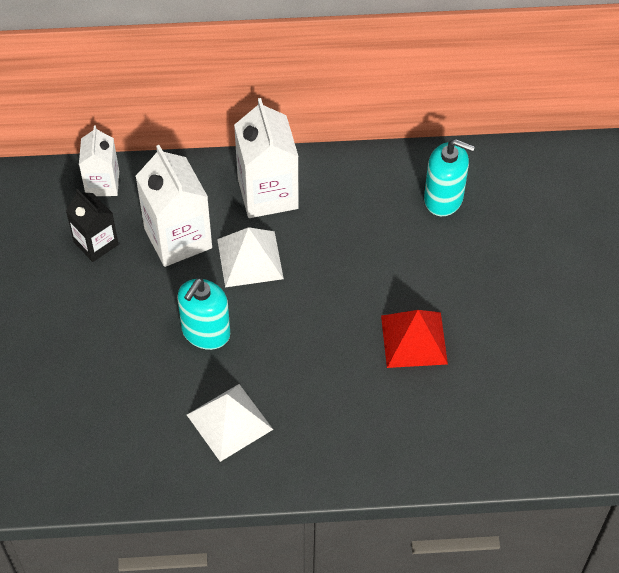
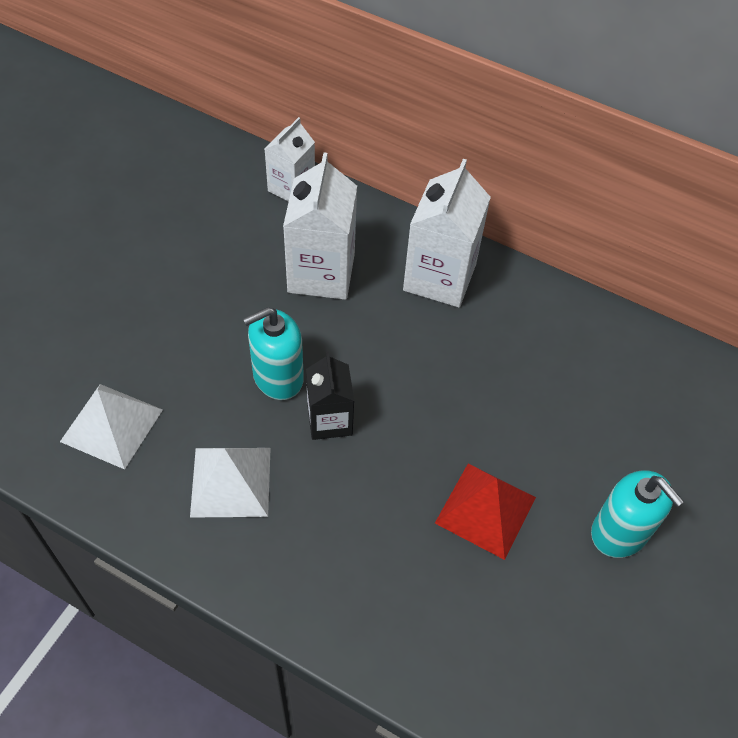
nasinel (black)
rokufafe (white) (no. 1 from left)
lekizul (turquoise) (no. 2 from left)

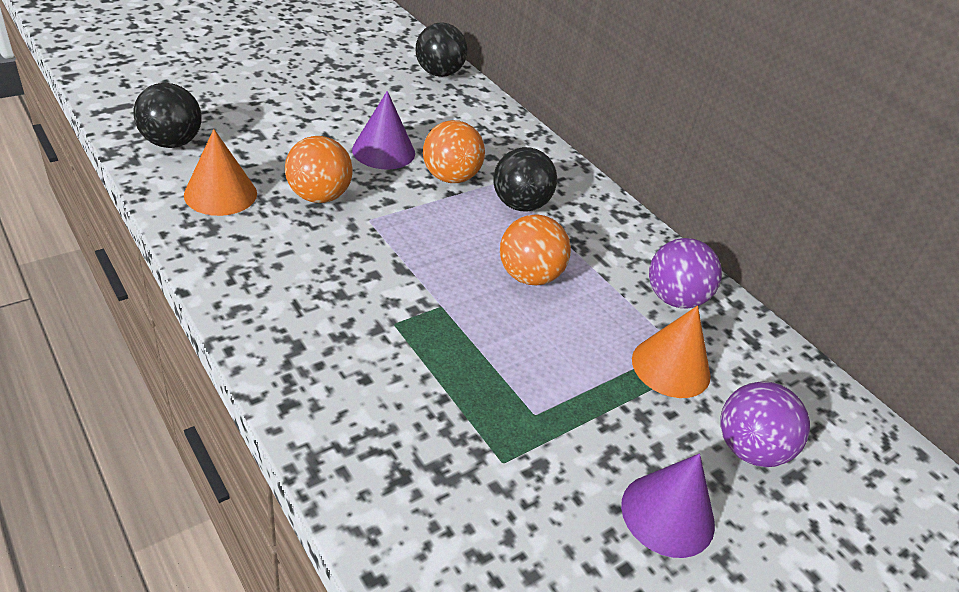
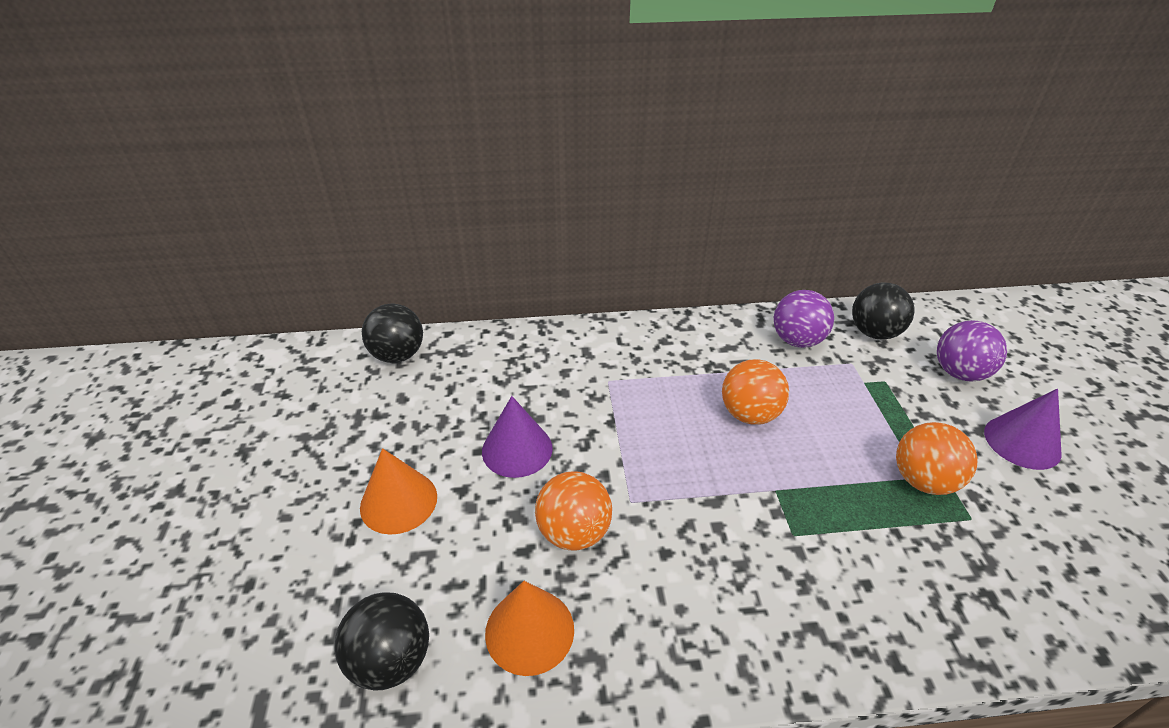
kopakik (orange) (no. 3 from left)
kopakik (black) (no. 3 from left)
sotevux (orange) (no. 1 from left)

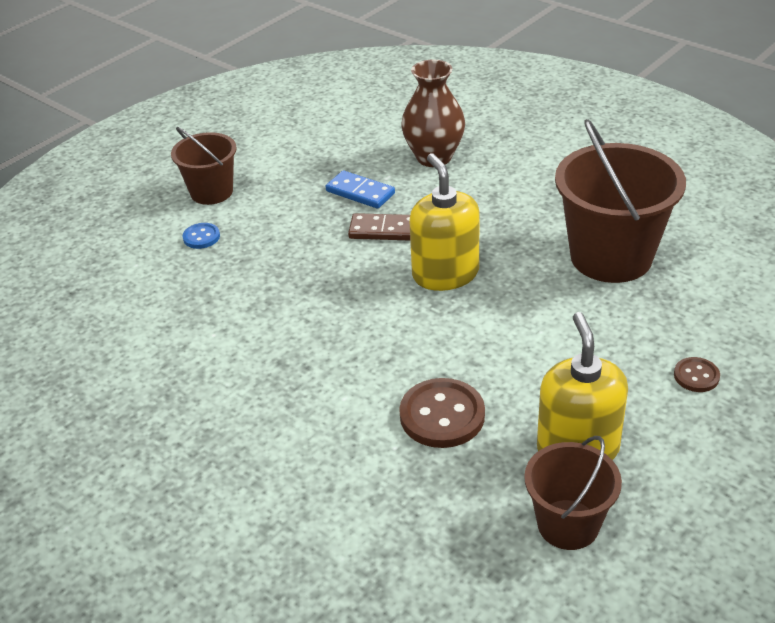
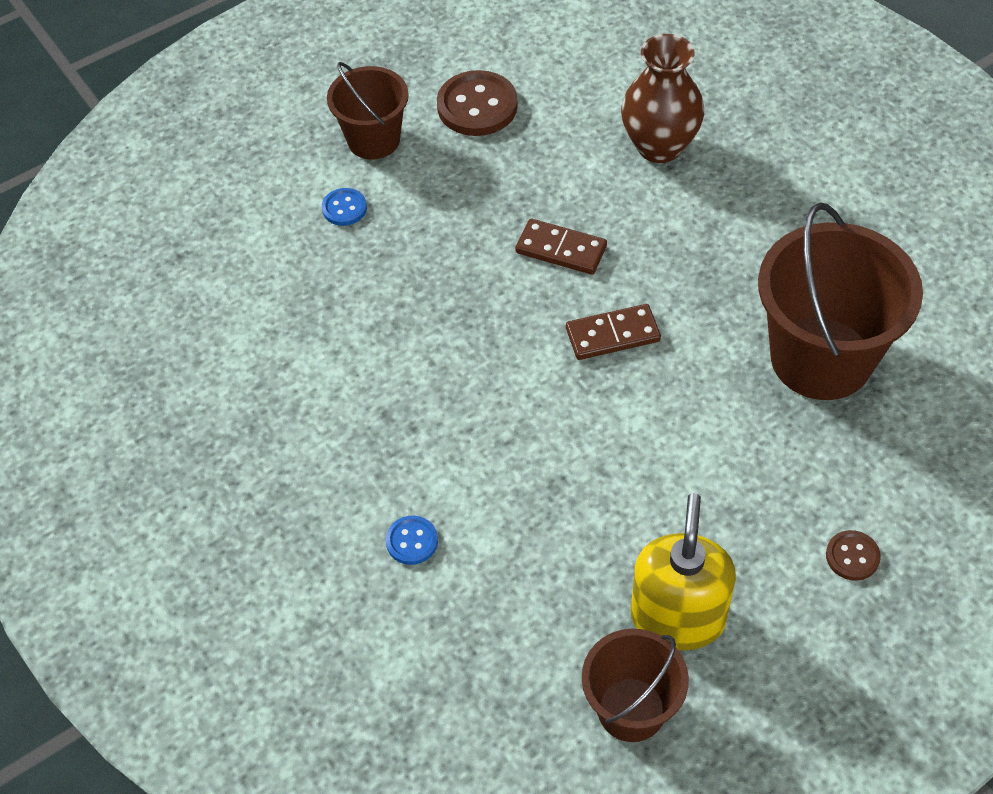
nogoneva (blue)
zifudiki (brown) (no. 1 from left)
nogoneva (brown) (no. 2 from left)
zifudiki (blue) (no. 2 from left)

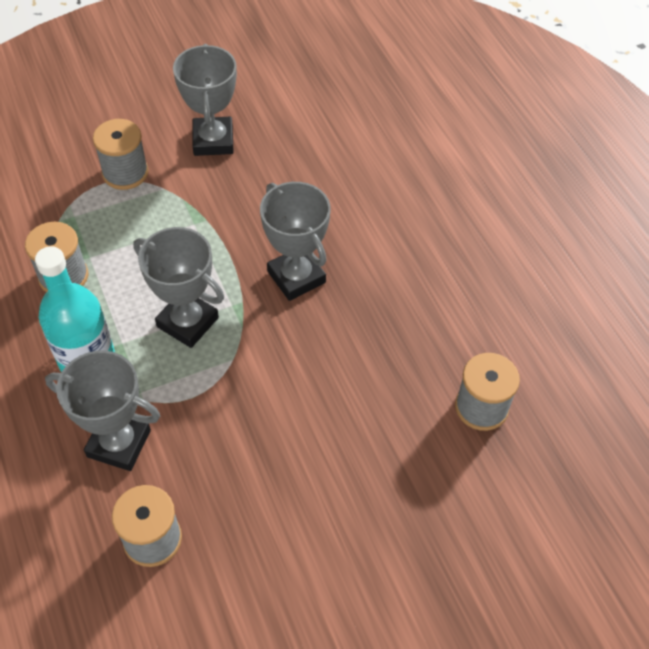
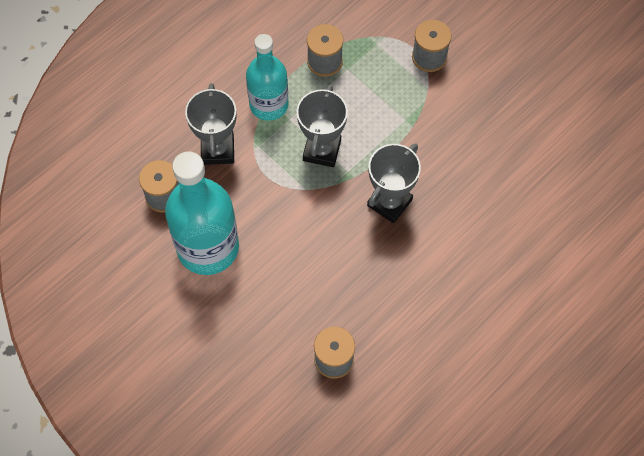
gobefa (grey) (no. 3 from left in the first image)
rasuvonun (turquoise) (no. 1 from left)

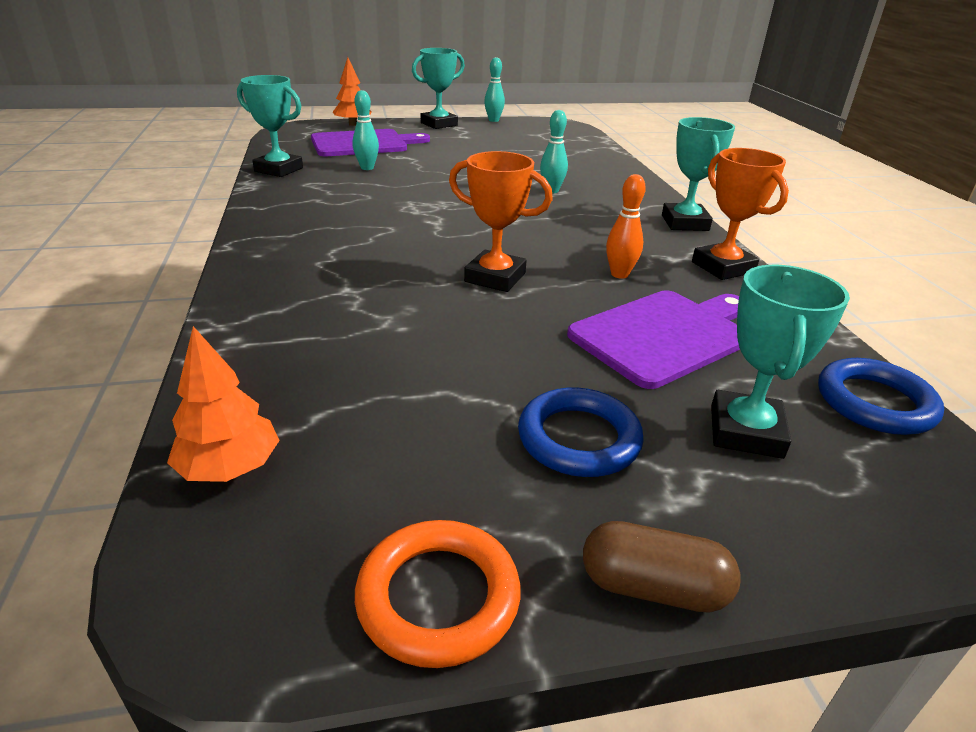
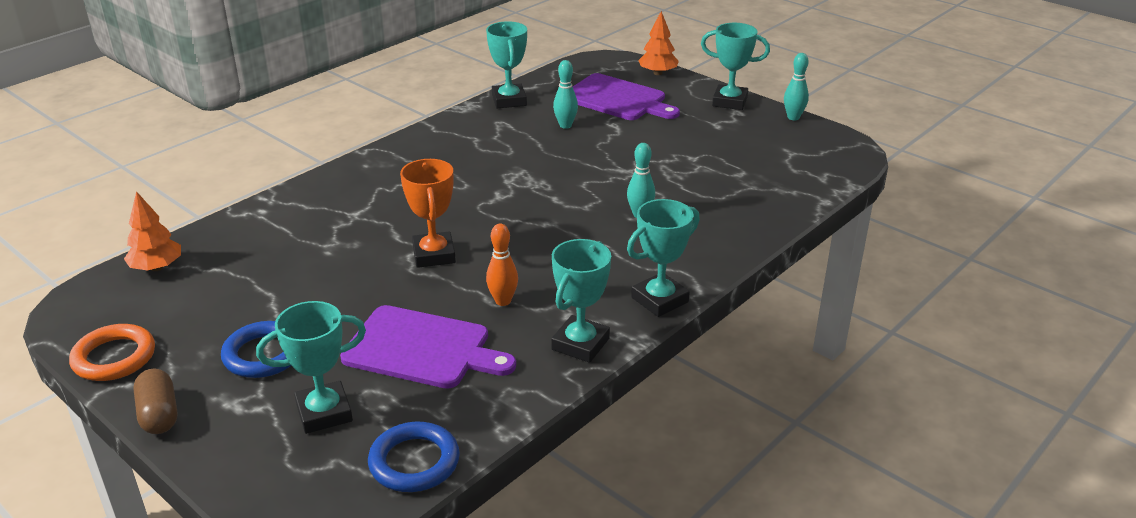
gobefa (turquoise) (no. 3 from left)

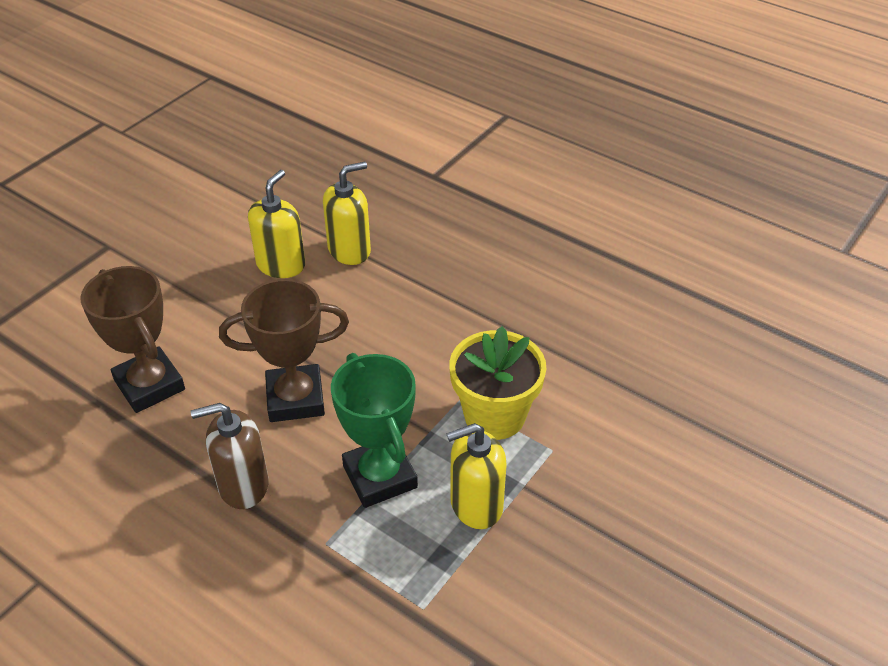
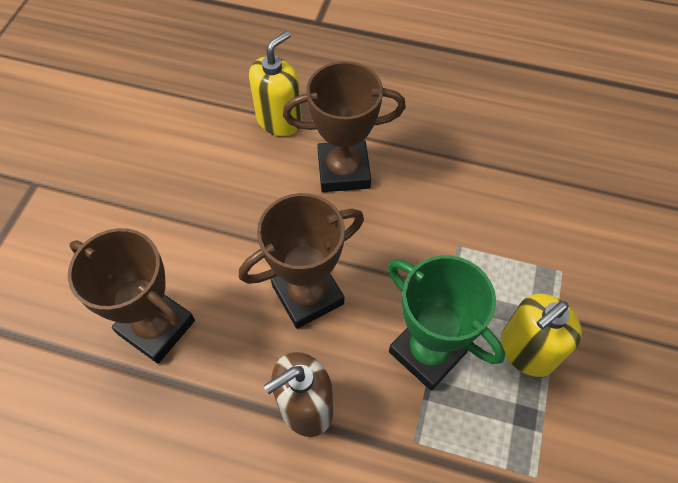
lekizul (yellow) (no. 1 from left in the first image)
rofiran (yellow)
gobefa (brown) (no. 3 from left)

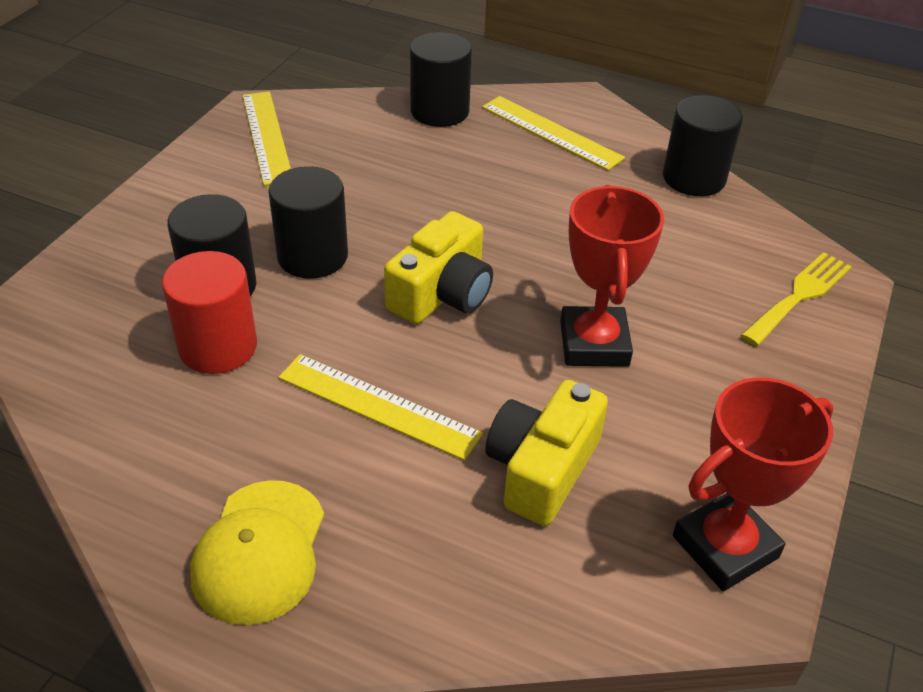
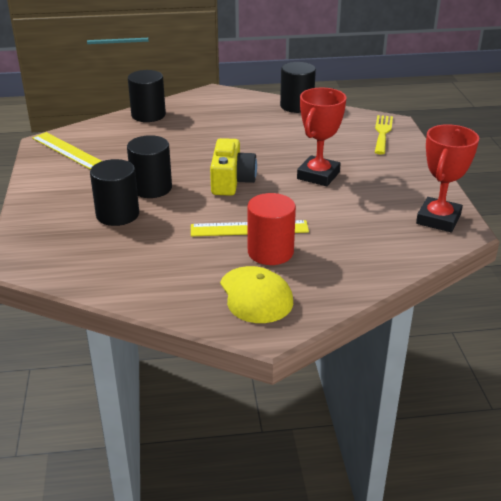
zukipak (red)
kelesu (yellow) (no. 3 from left in the first image)
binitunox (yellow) (no. 2 from left in the first image)
gobefa (red) (no. 1 from left)

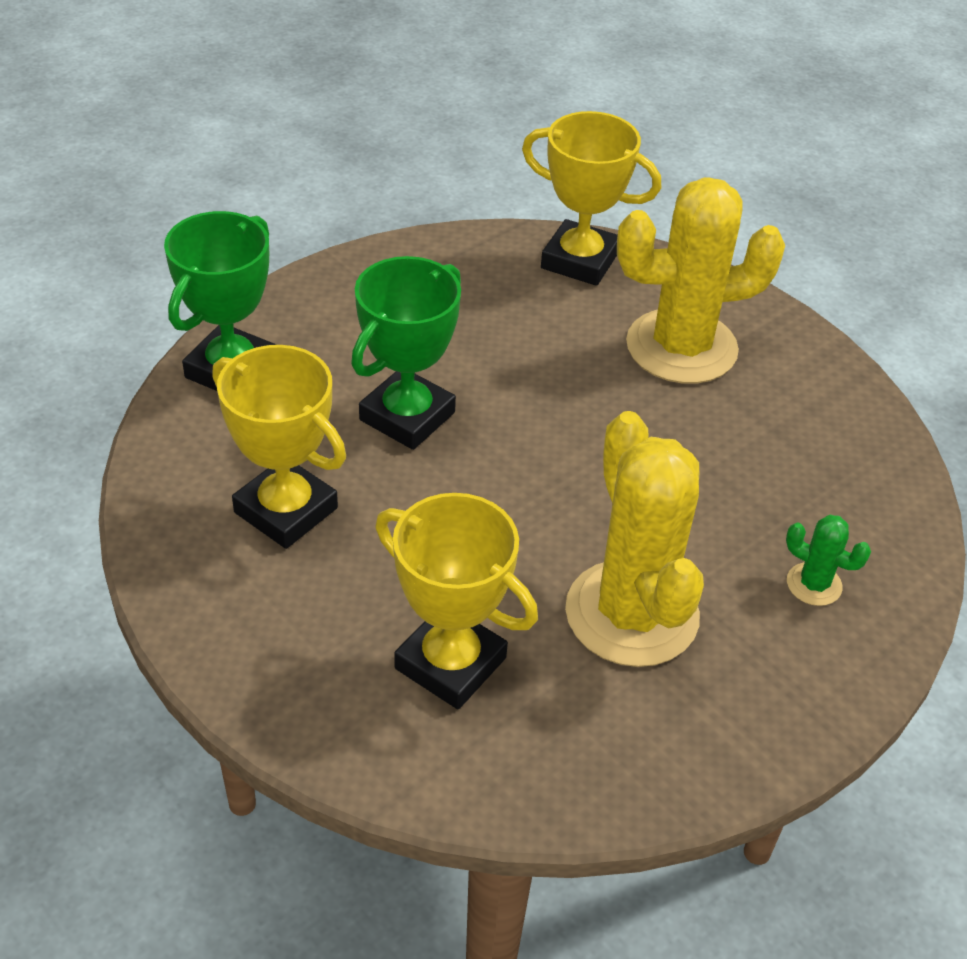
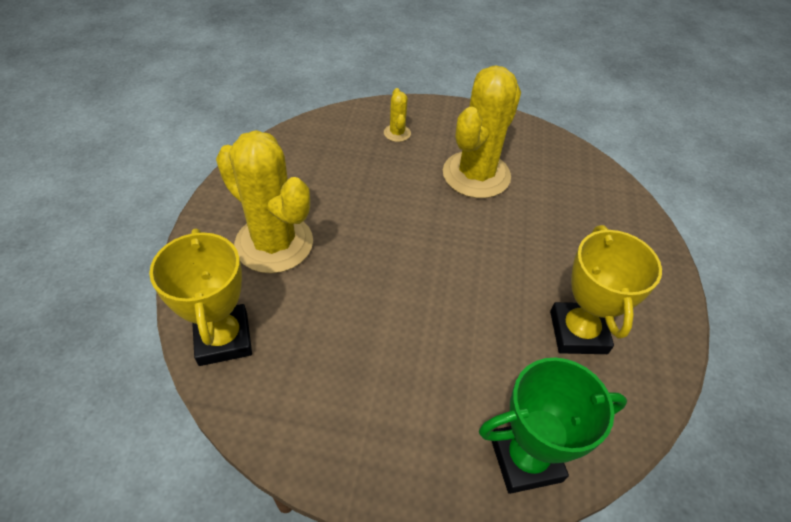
gobefa (green) (no. 2 from left in the first image)
gobefa (yellow) (no. 2 from left in the first image)
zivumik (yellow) (no. 2 from left)

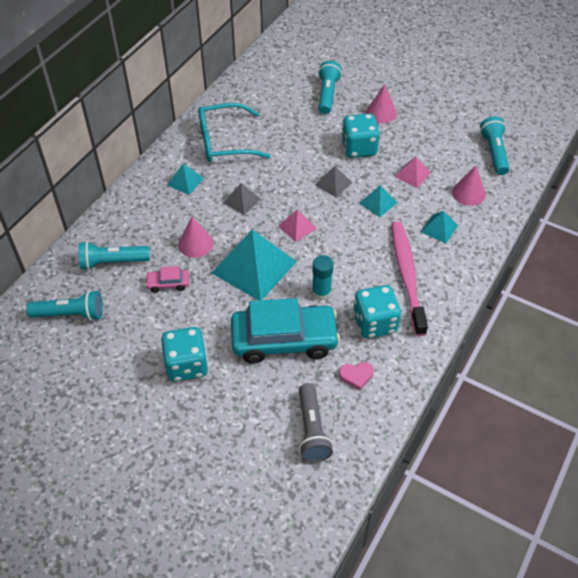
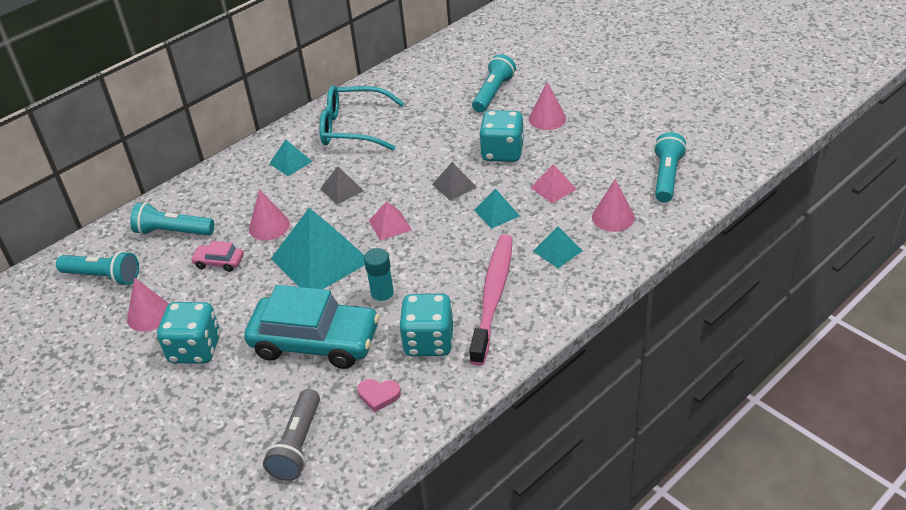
sotevux (pink) (no. 1 from left)

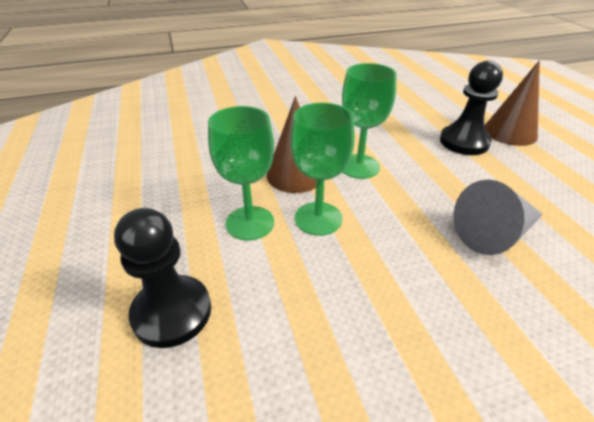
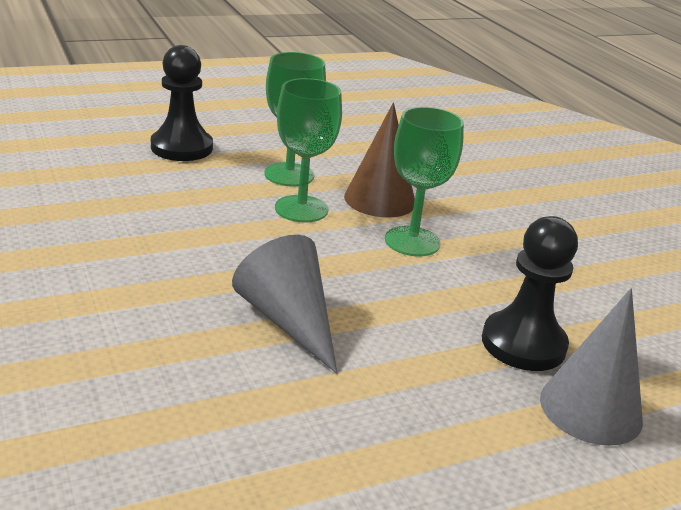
sotevux (grey) (no. 2 from left)

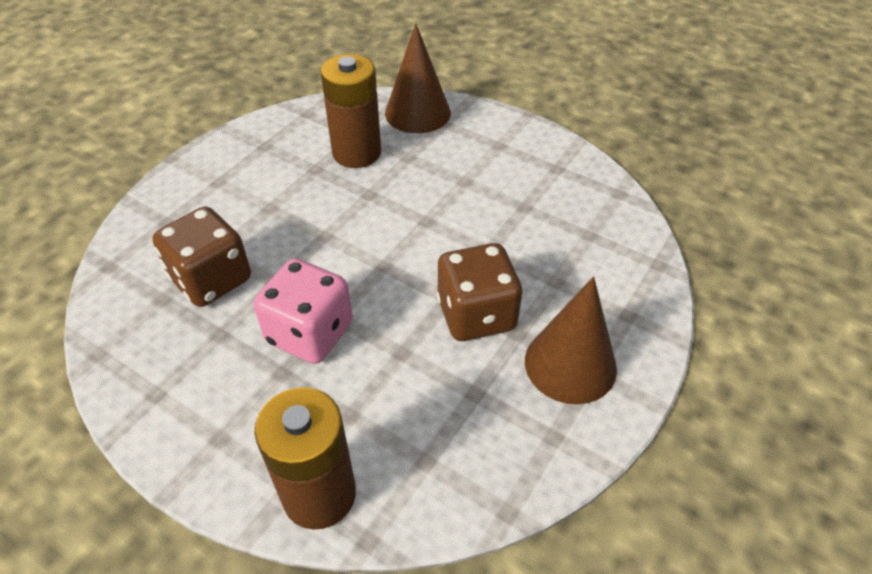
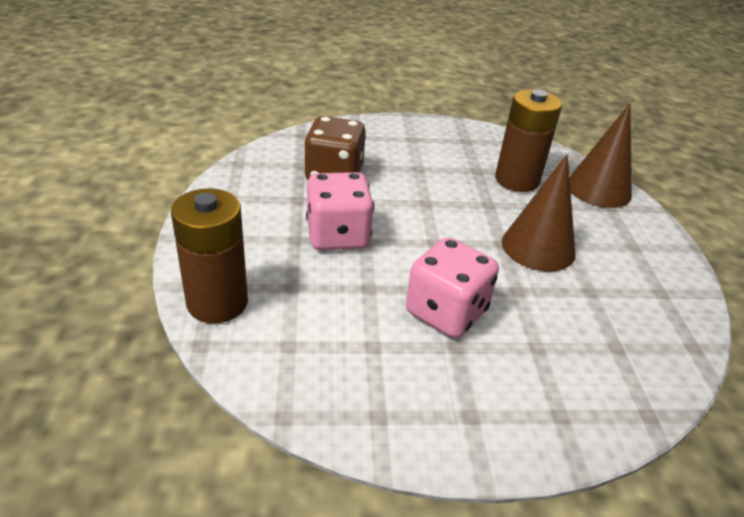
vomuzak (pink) (no. 2 from left)
sotevux (brown) (no. 1 from left)

